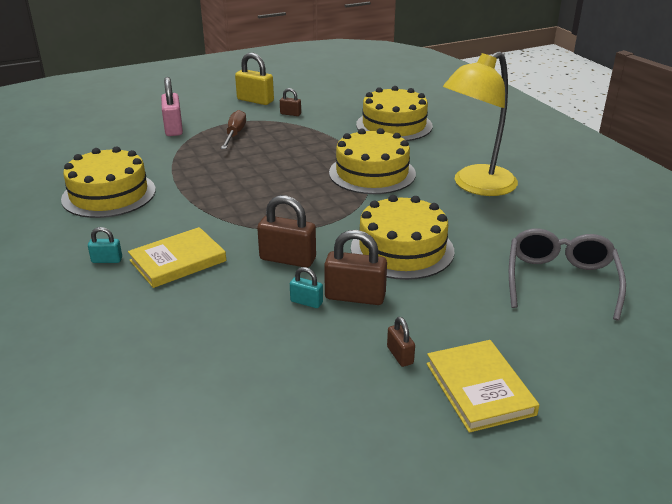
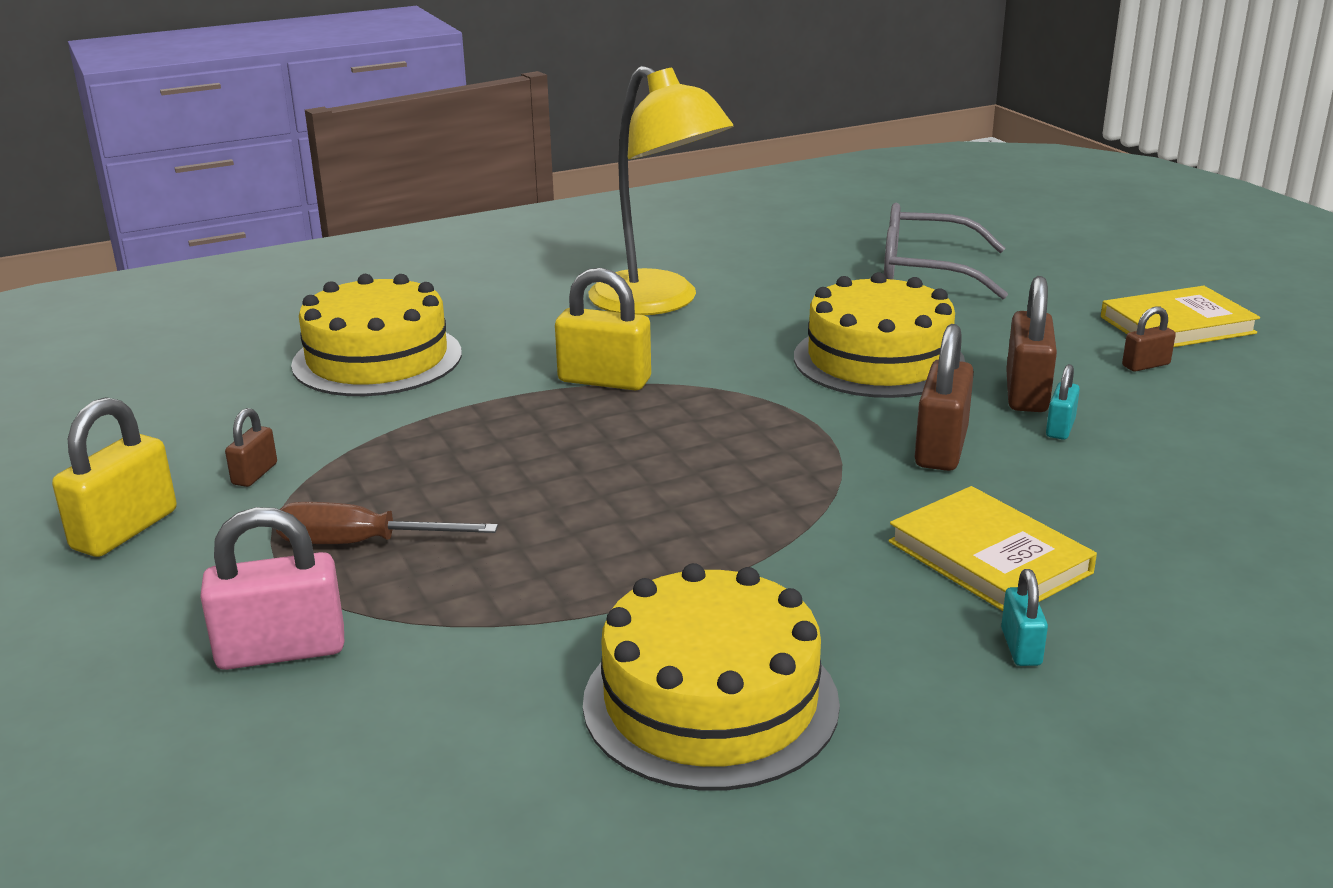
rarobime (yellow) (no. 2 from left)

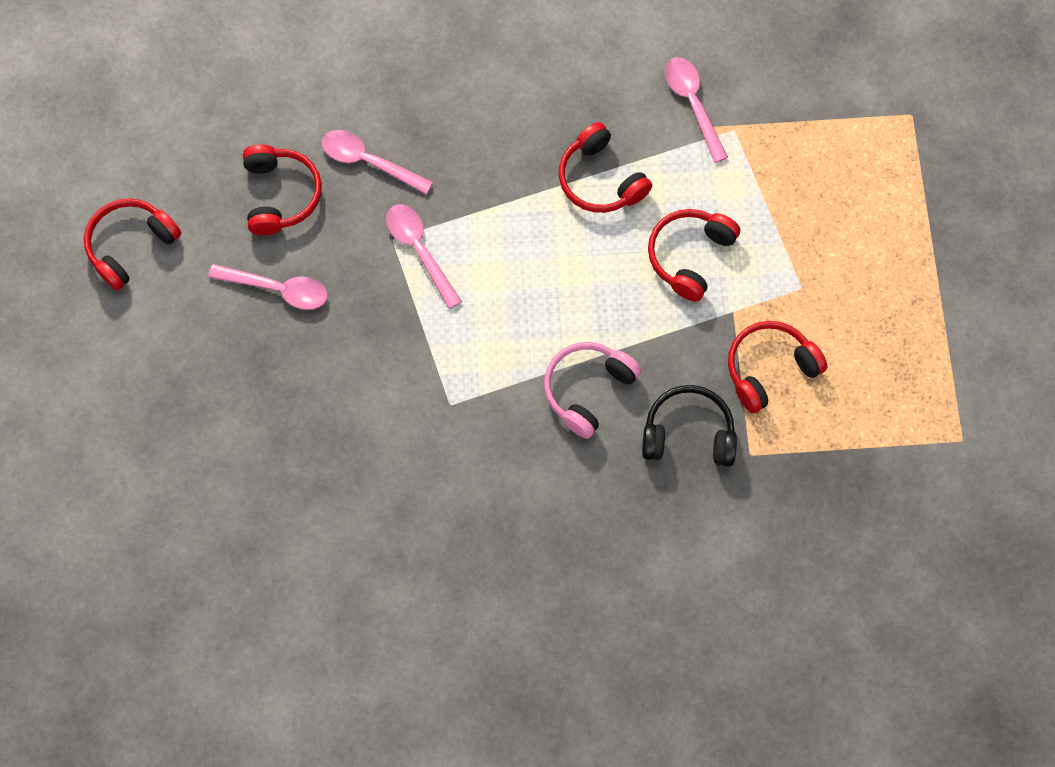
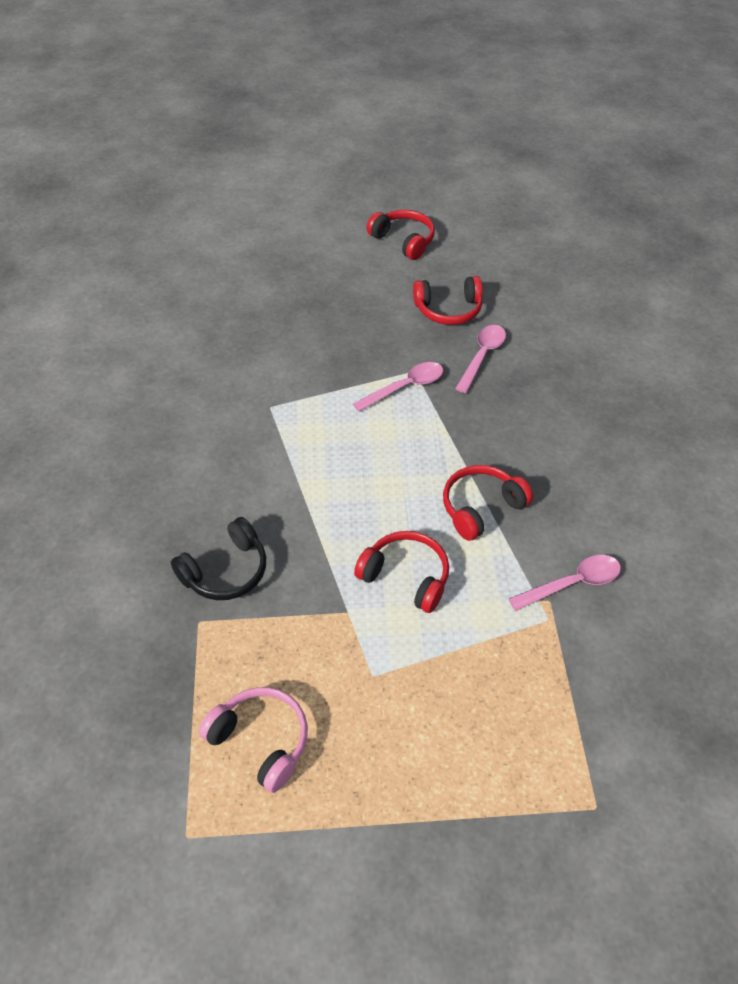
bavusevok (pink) (no. 1 from left in the first image)
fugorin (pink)
fugorin (black)
fugorin (red) (no. 5 from left in the first image)

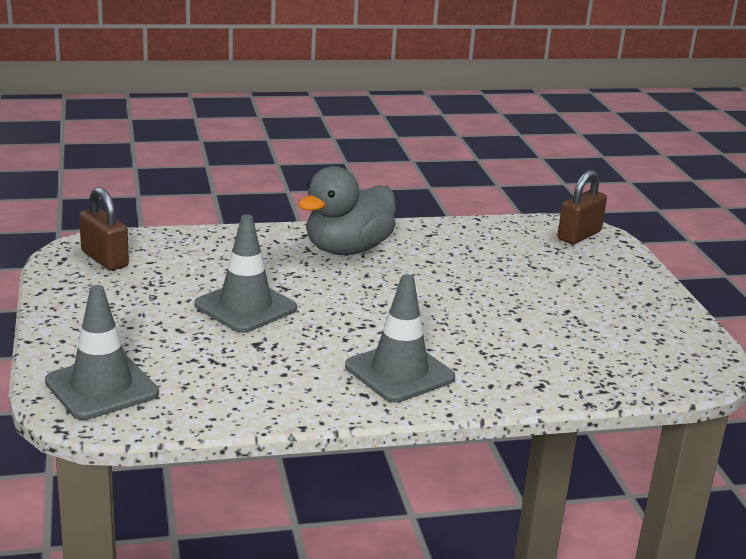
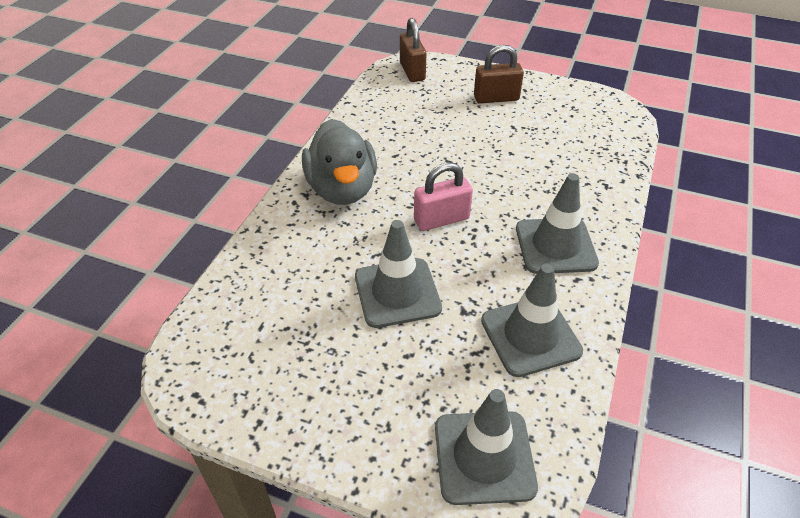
rarobime (brown) (no. 2 from left)
rarobime (pink)
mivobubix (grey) (no. 3 from left)

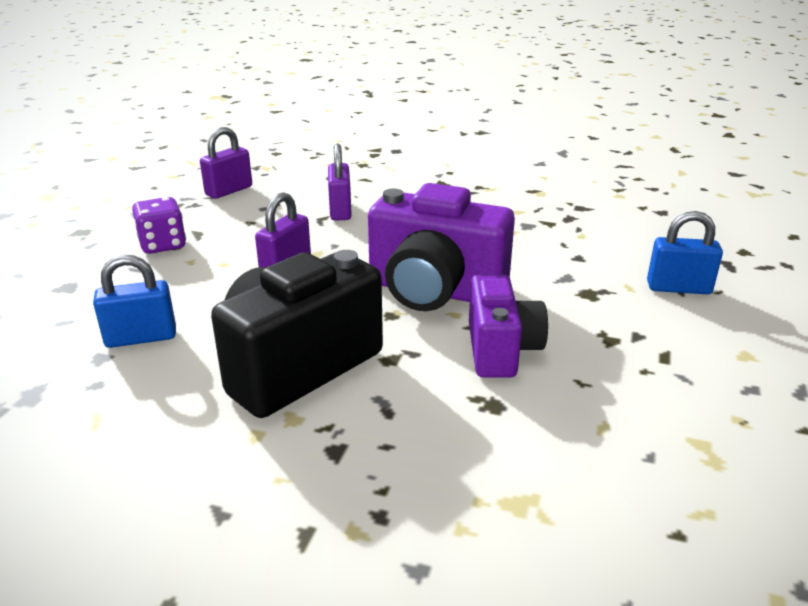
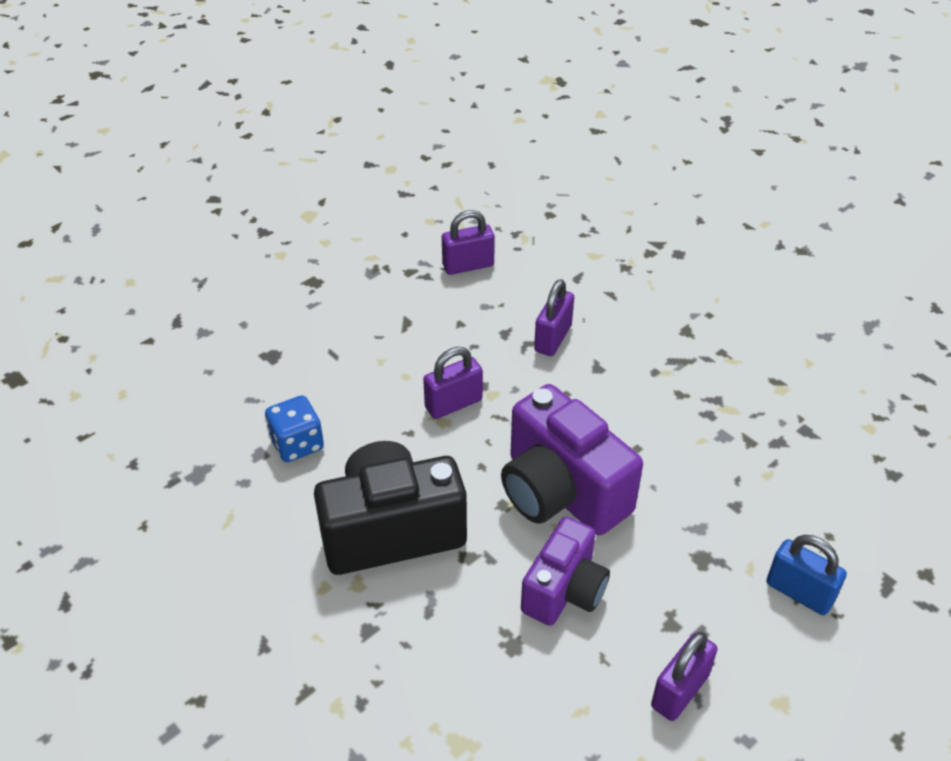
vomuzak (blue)
vomuzak (purple)
rarobime (purple) (no. 4 from left)

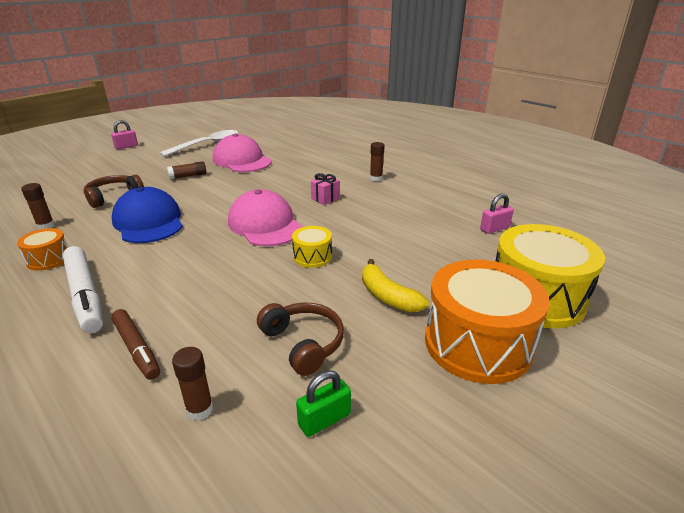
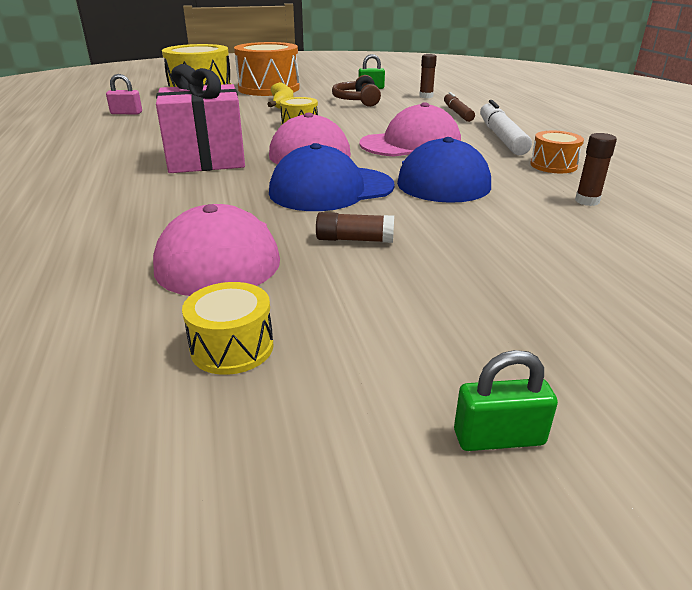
fugorin (brown) (no. 1 from left in the first image)
rarobime (green) (no. 2 from left)
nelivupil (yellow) (no. 2 from left)
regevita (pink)
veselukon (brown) (no. 4 from left in the first image)
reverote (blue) (no. 1 from left)
reverote (pink) (no. 3 from left)

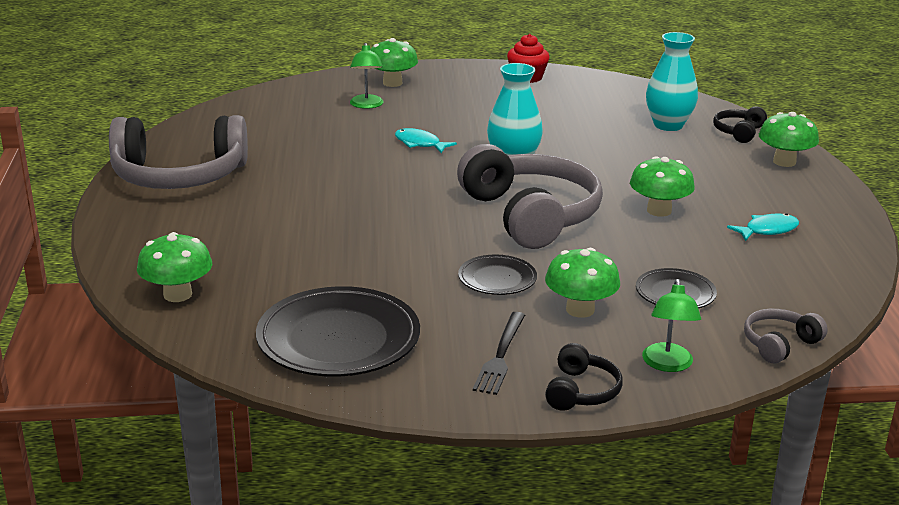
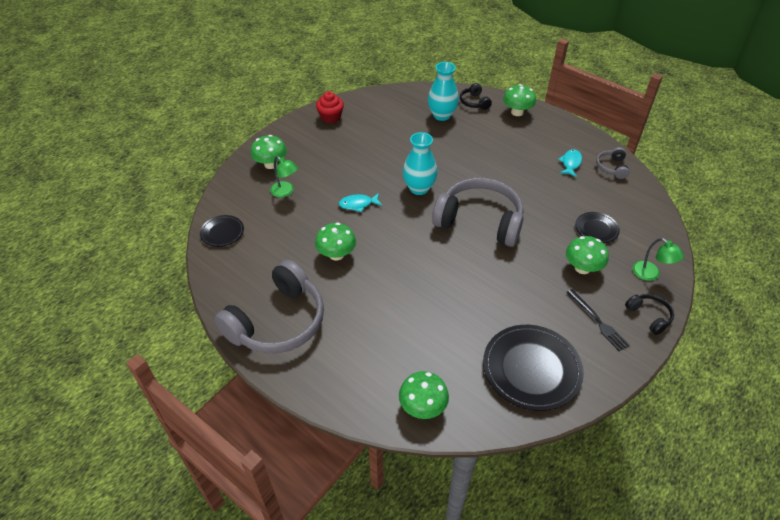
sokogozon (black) (no. 1 from left)
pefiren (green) (no. 2 from left)
fugorin (grey) (no. 3 from left)

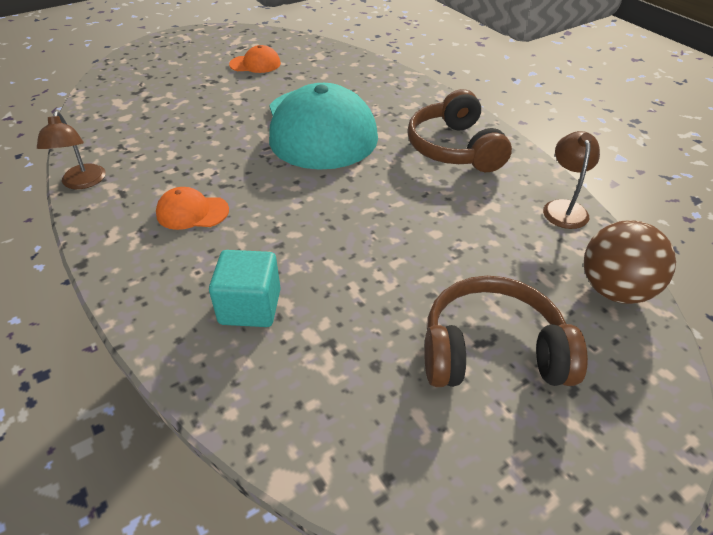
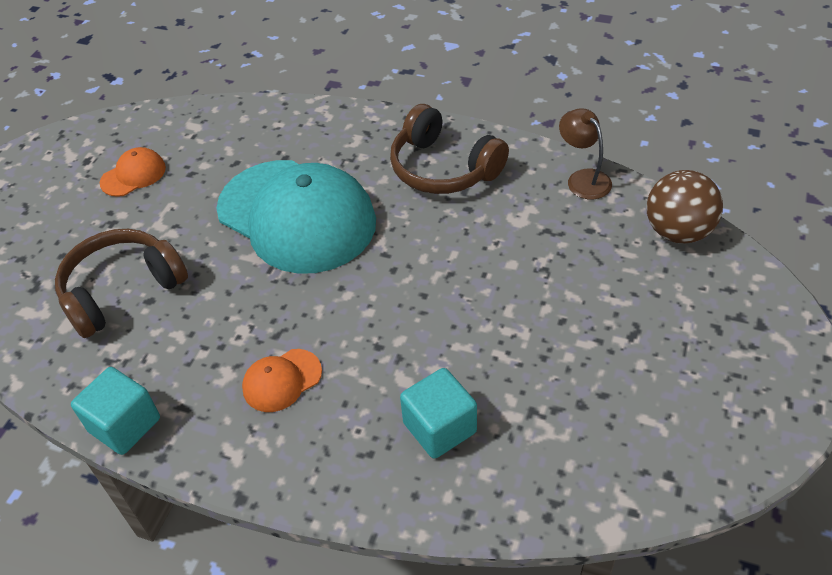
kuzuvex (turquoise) (no. 1 from left)
fugorin (brown) (no. 1 from left)

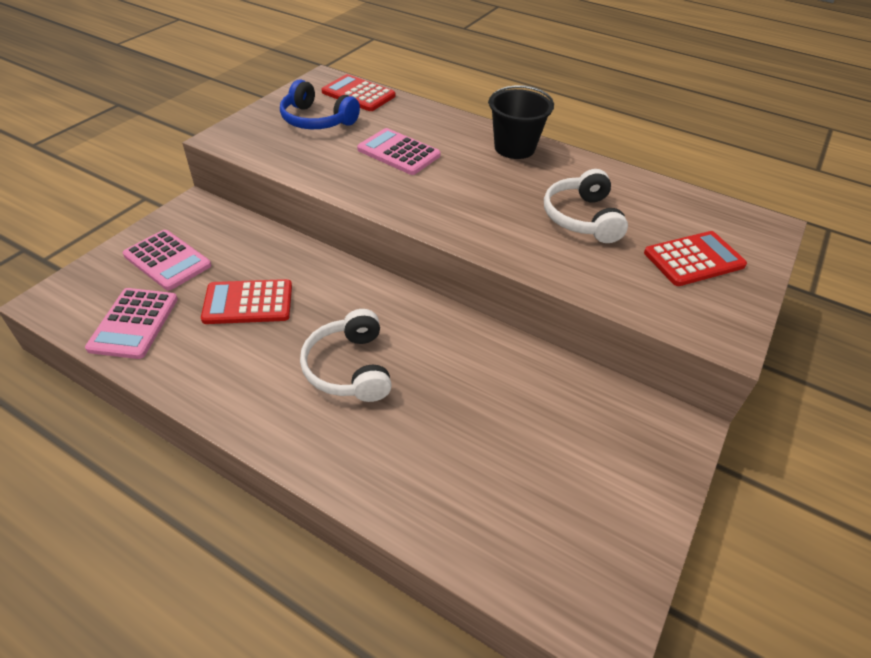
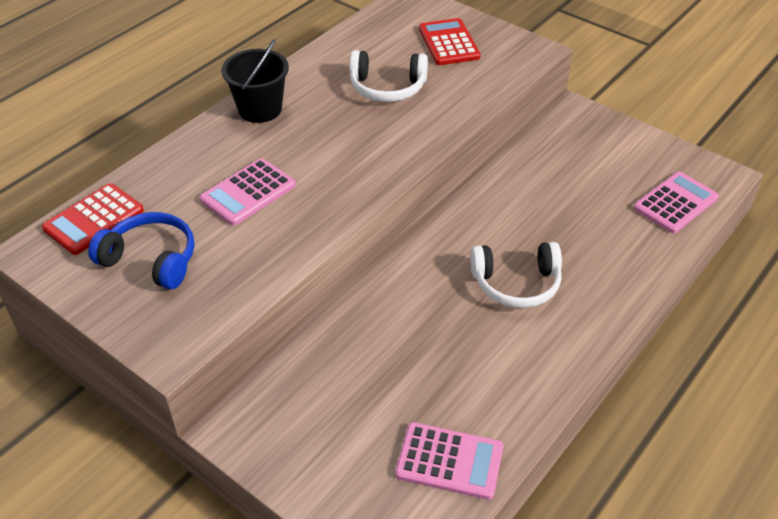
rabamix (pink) (no. 3 from left)
rabamix (red) (no. 1 from left in the first image)
fugorin (blue)

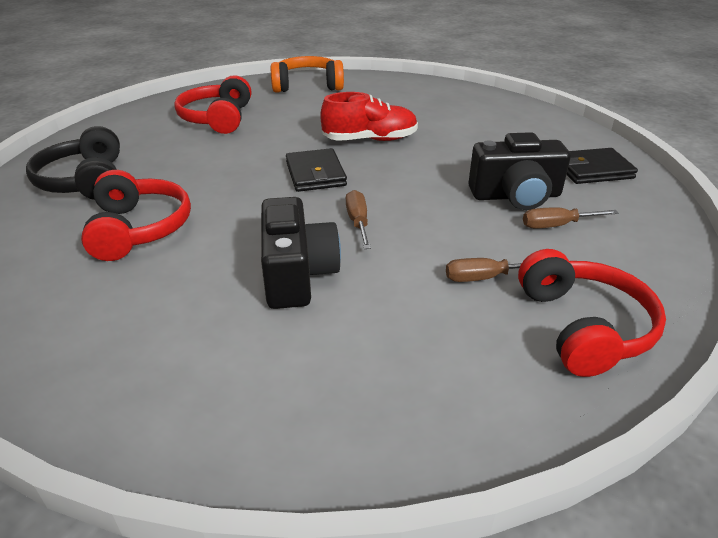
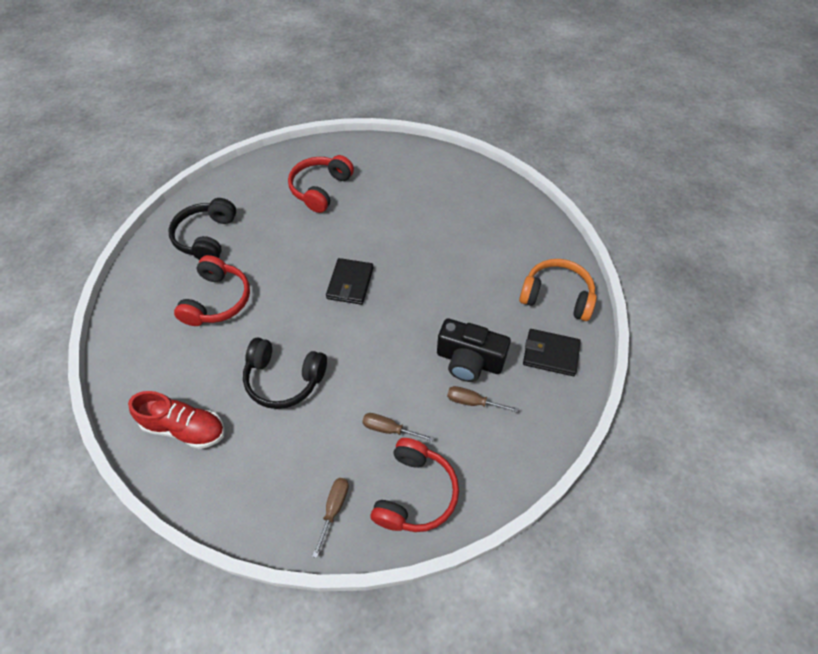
fugorin (black) (no. 2 from left)
fugorin (orange)
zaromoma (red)
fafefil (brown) (no. 1 from left)

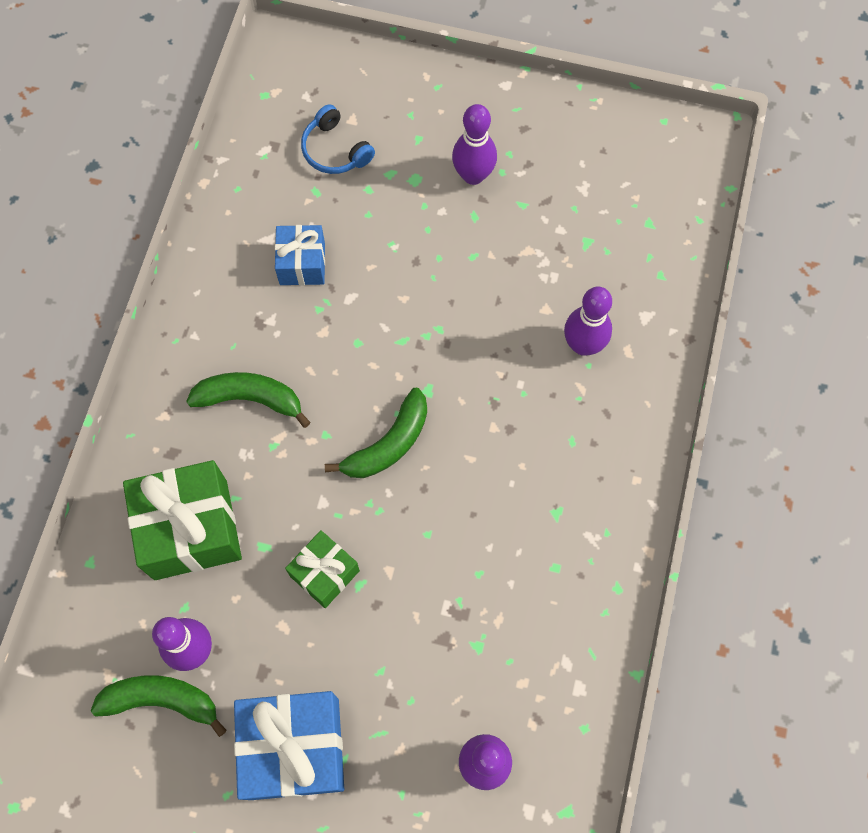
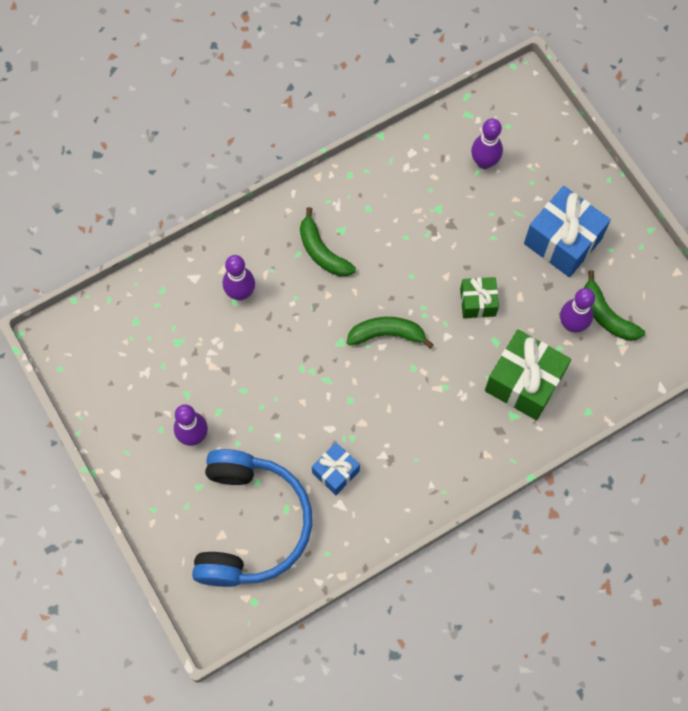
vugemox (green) (no. 1 from left)
fugorin (blue)

